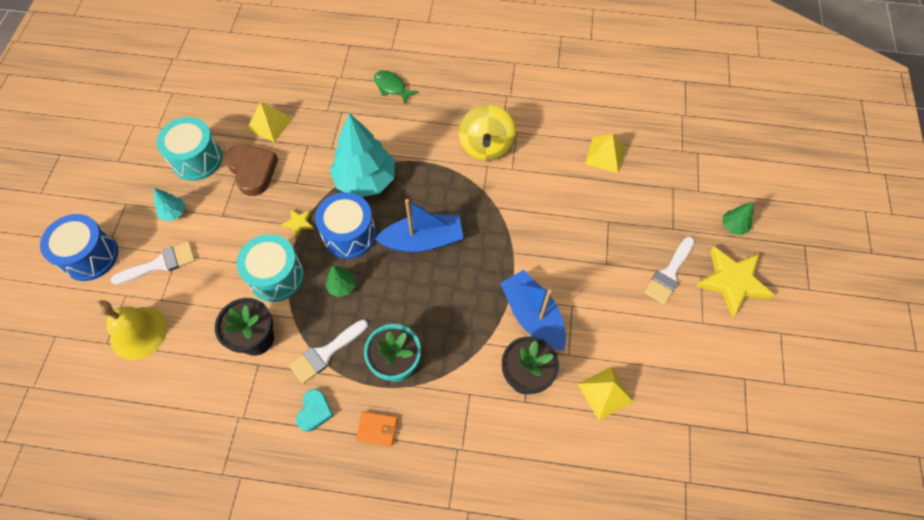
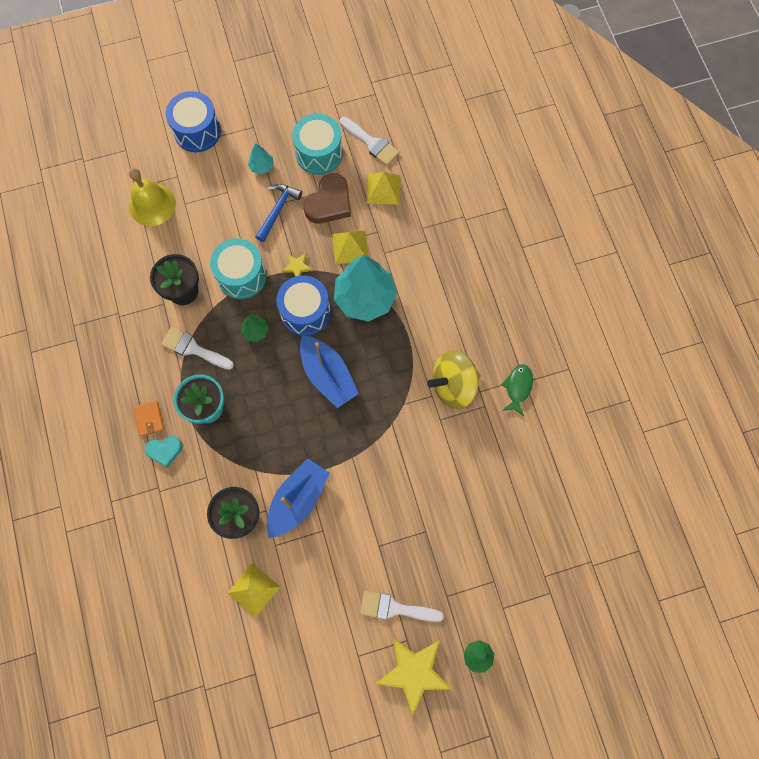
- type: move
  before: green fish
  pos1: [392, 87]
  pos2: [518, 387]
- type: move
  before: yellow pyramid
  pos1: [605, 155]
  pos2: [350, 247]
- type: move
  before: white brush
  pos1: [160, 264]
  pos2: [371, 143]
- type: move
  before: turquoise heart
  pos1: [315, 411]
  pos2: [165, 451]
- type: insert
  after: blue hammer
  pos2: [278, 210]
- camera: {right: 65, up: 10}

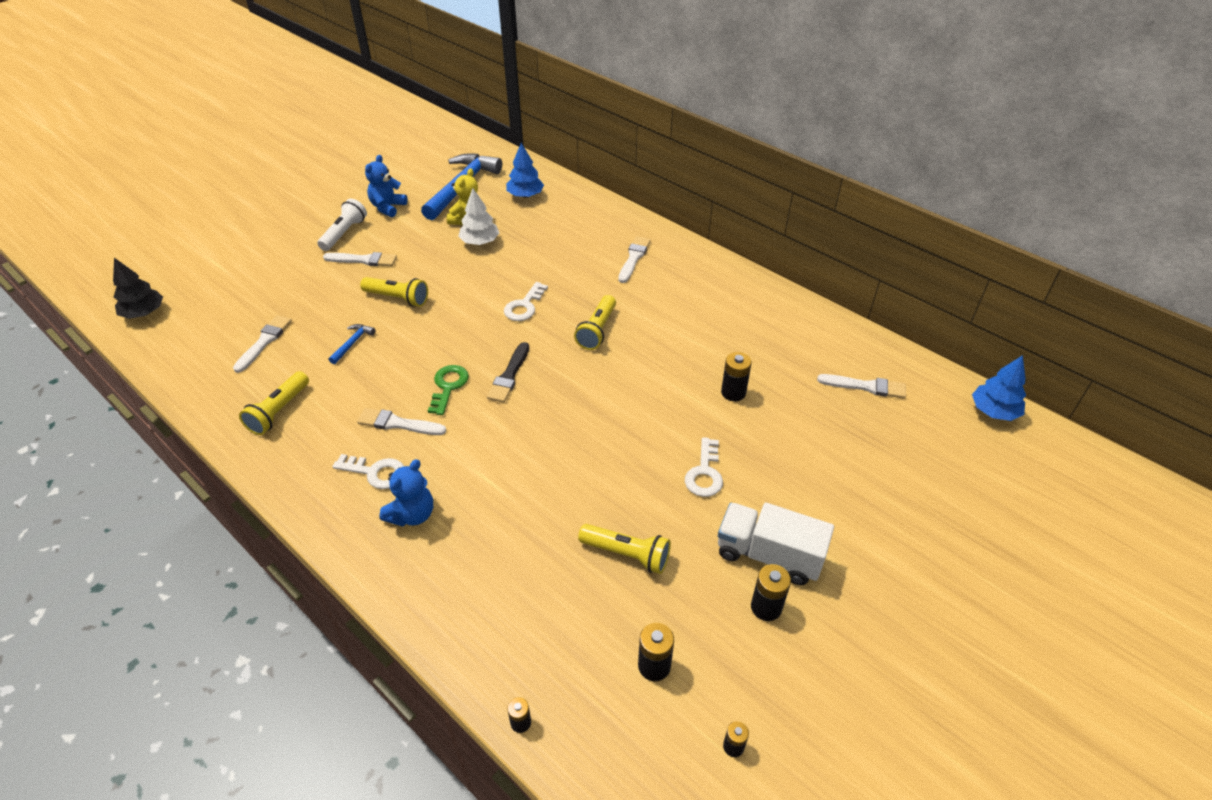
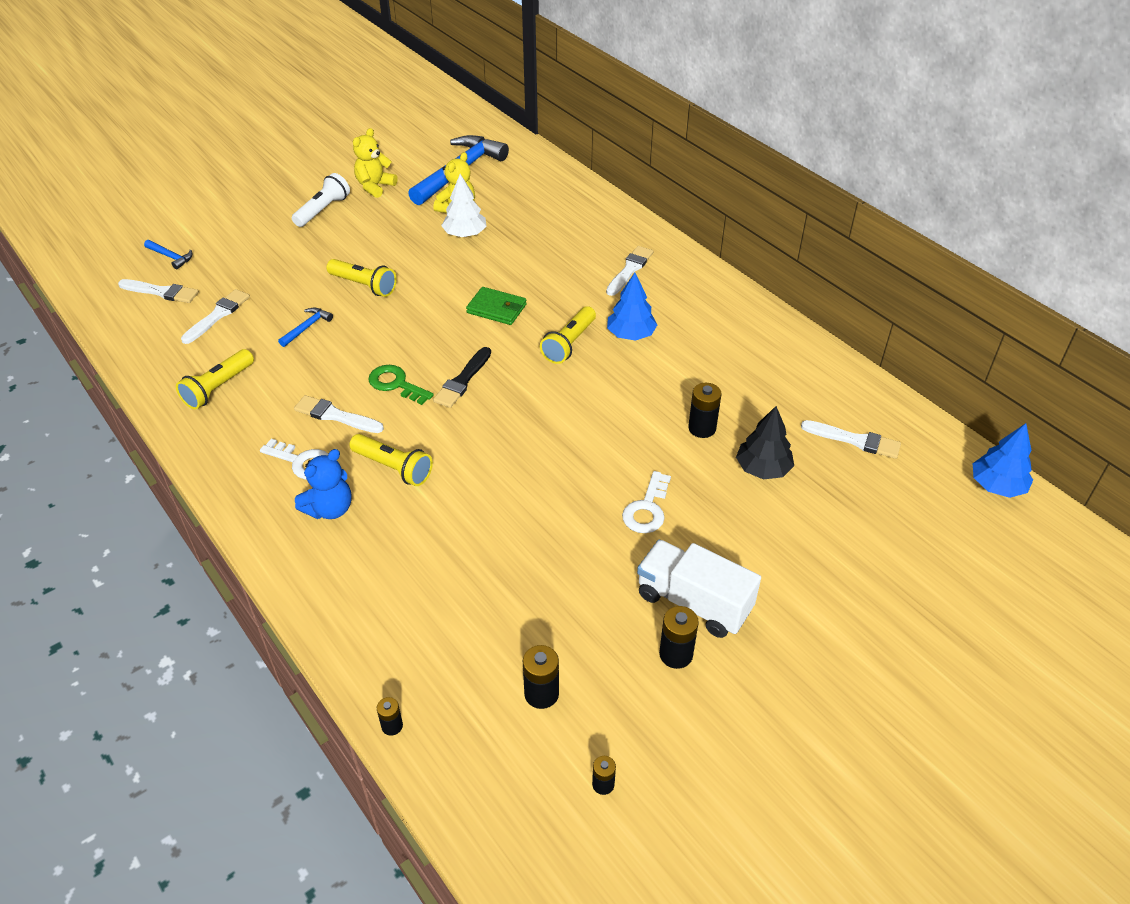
- type: move
  before: blue tree
  pos1: [525, 195]
  pos2: [631, 334]
- type: recolor
  before: blue teddy bear
  after: yellow teddy bear
  pos1: [388, 207]
  pos2: [375, 186]
- type: move
  before: white brush
  pos1: [363, 260]
  pos2: [161, 292]
- type: move
  before: black tree
  pos1: [144, 313]
  pos2: [763, 469]
- type: replace
  before: white key
  after: green wallet
  pos1: [524, 306]
  pos2: [496, 309]
- type: rotate
  before: green key
  pos1: [448, 386]
  pos2: [396, 384]
  turn: -75
- type: move
  before: yellow flashlight
  pos1: [627, 554]
  pos2: [393, 468]
- type: insert
  after: blue hammer
  pos2: [170, 257]
- camera: {right: 10, up: 0}

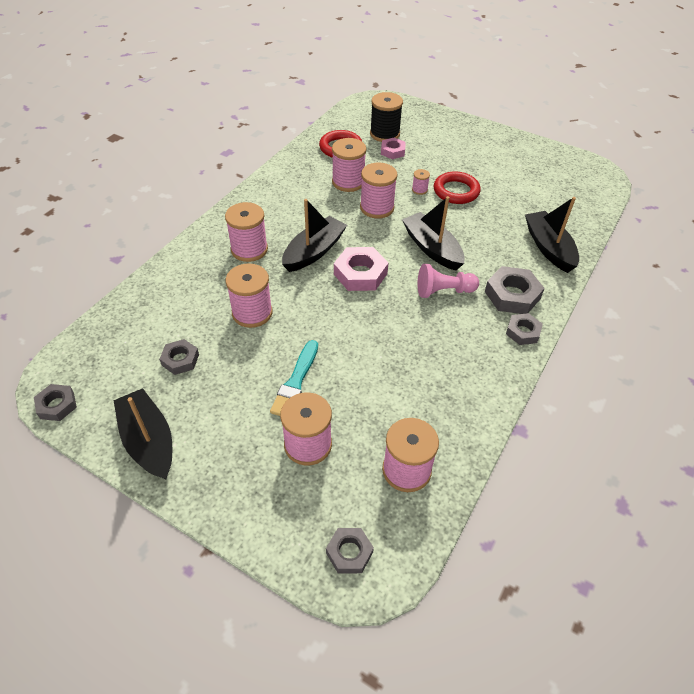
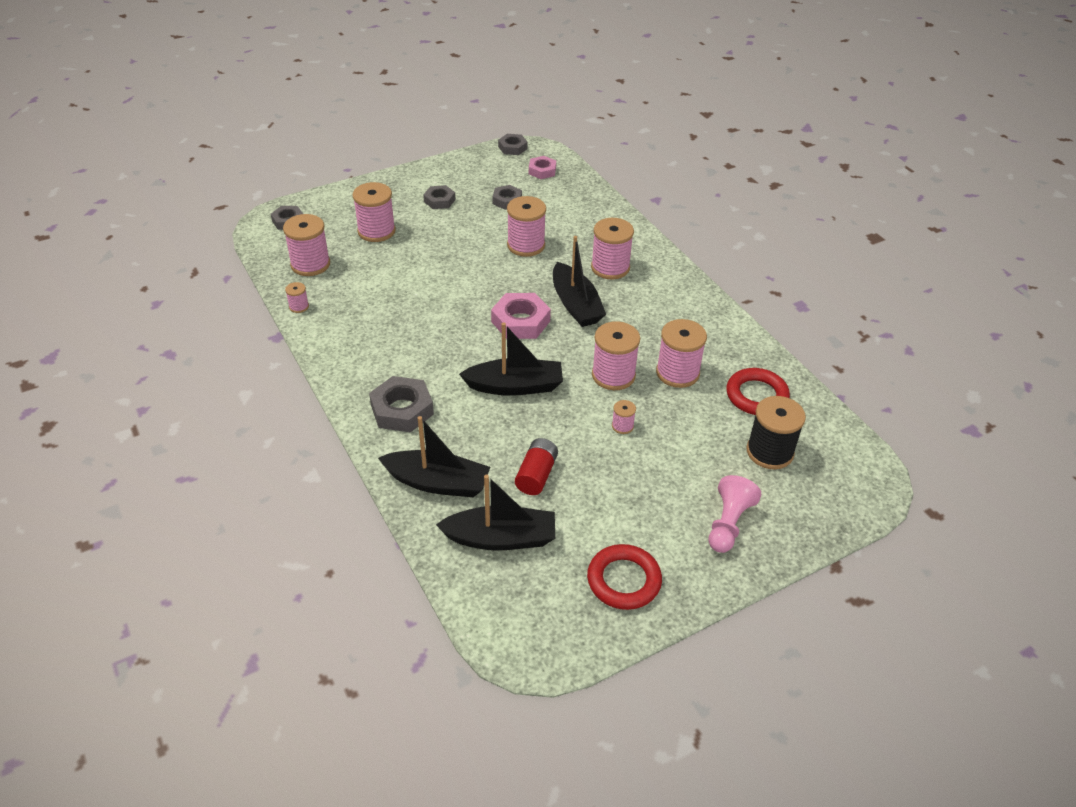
- type: move
  before: pink nut
  pos1: [393, 151]
  pos2: [542, 171]
- type: move
  before: red ring
  pos1: [456, 191]
  pos2: [624, 580]
- type: move
  before: pink pawn
  pos1: [443, 291]
  pos2: [728, 524]
- type: move
  before: grey nut
  pos1: [522, 332]
  pos2: [439, 200]
- type: delete
  before: turquoise brush
  pos1: [296, 381]
- type: move
  before: black boat
  pos1: [149, 441]
  pos2: [501, 538]
- type: insert
  after: pink spool
  pos2: [299, 306]
- type: insert
  after: red battery
  pos2: [536, 475]
- camera: {right: 120, up: -5}

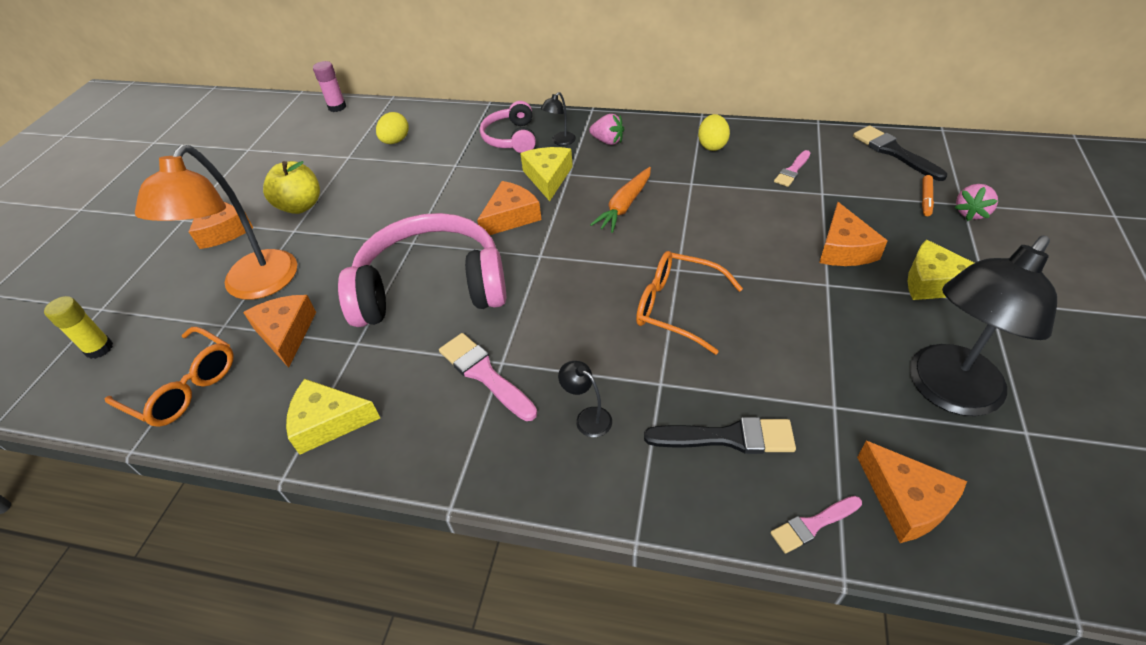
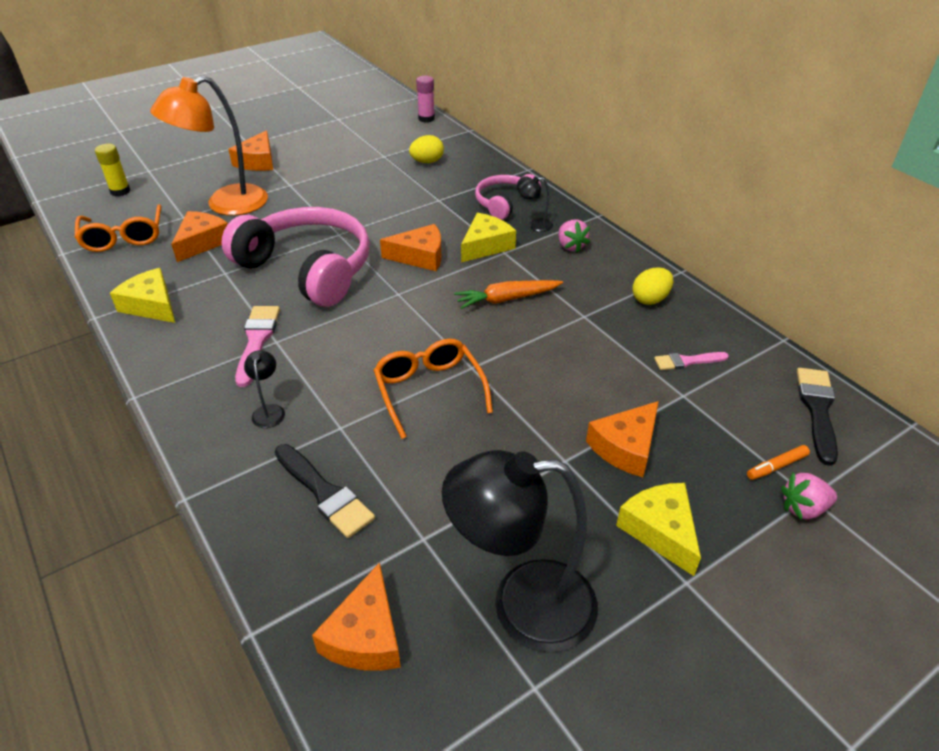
- type: delete
  before: yellow apple
  pos1: [300, 206]
- type: delete
  before: pink brush
  pos1: [813, 525]
- camera: {right: 40, up: -5}

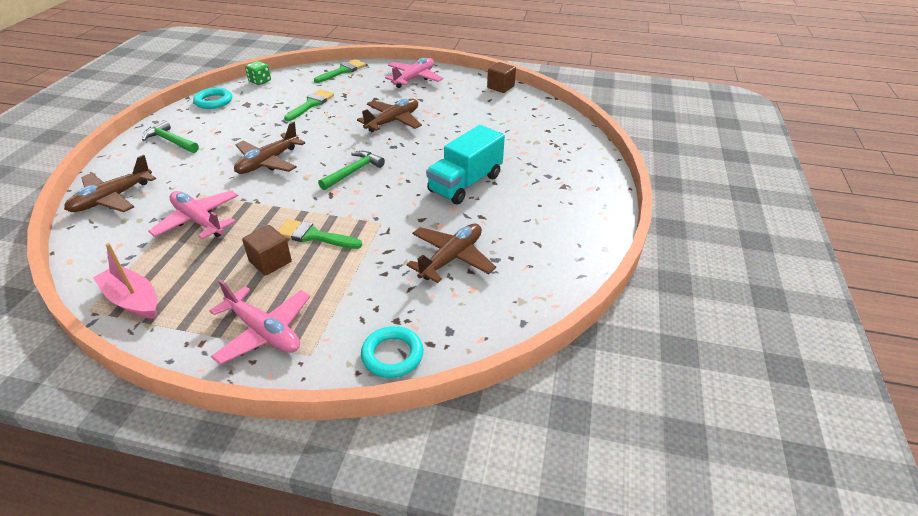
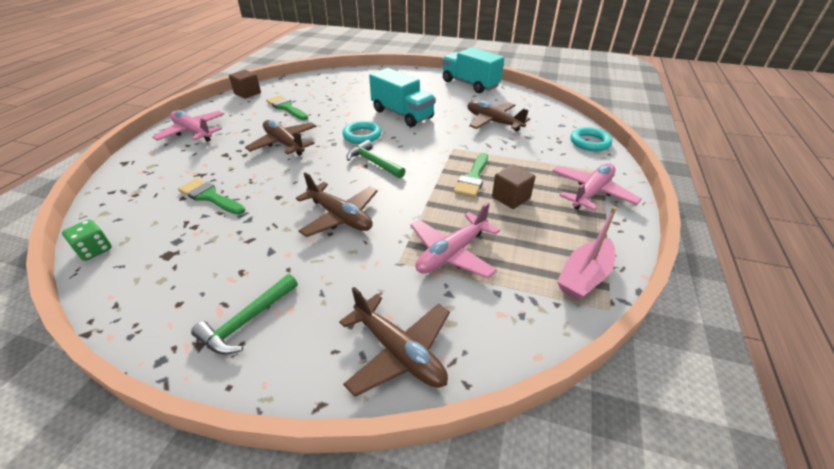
- type: move
  before: green brush
  pos1: [342, 71]
  pos2: [286, 107]
- type: move
  before: turquoise ring
  pos1: [213, 101]
  pos2: [362, 135]
- type: insert
  after: turquoise truck
  pos2: [470, 84]
- camera: {right: -85, up: 0}

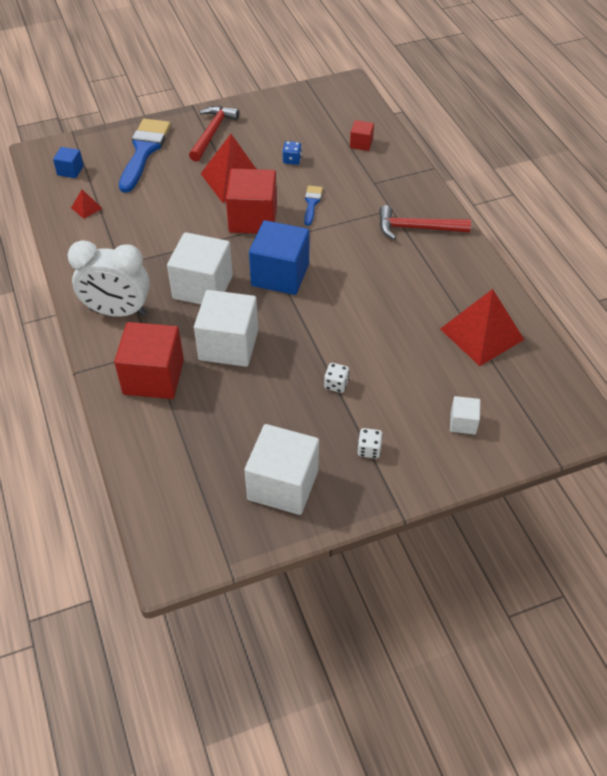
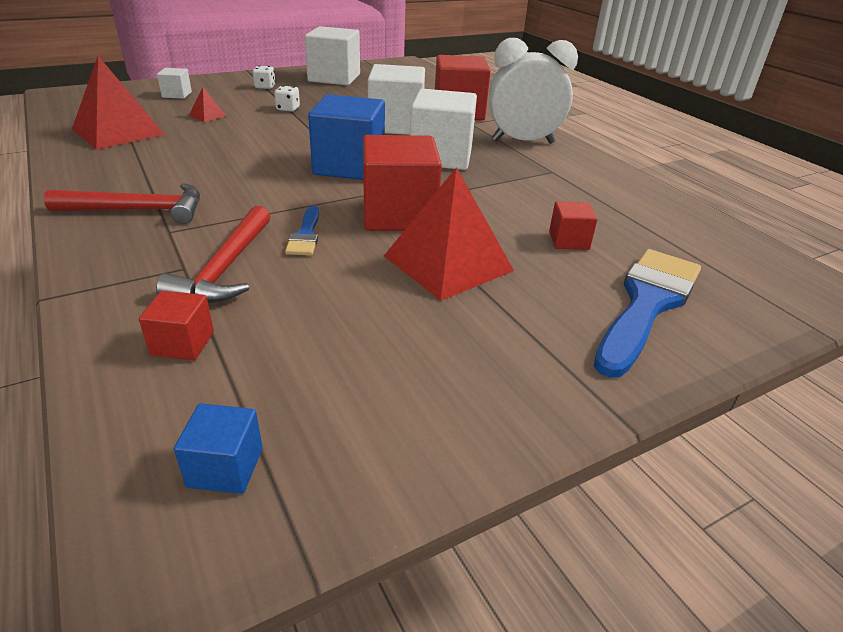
- type: move
  before: red hammer
  pos1: [212, 133]
  pos2: [225, 268]
- type: rotate
  before: blue brush
  pos1: [144, 151]
  pos2: [647, 304]
  turn: -150
- type: delete
  before: blue dice
  pos1: [292, 160]
- type: move
  before: blue cube
  pos1: [70, 170]
  pos2: [225, 467]
- type: move
  before: red pyramid
  pos1: [86, 208]
  pos2: [207, 116]
- type: insert
  after: red cube
  pos2: [568, 241]
- camera: {right: 170, up: -15}

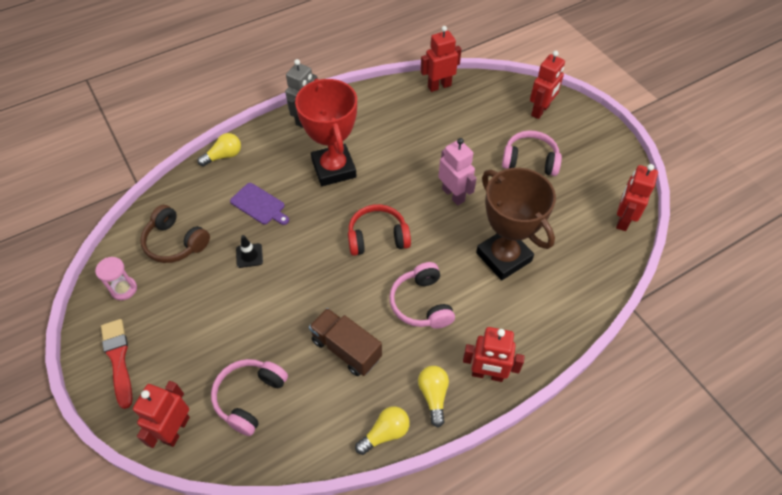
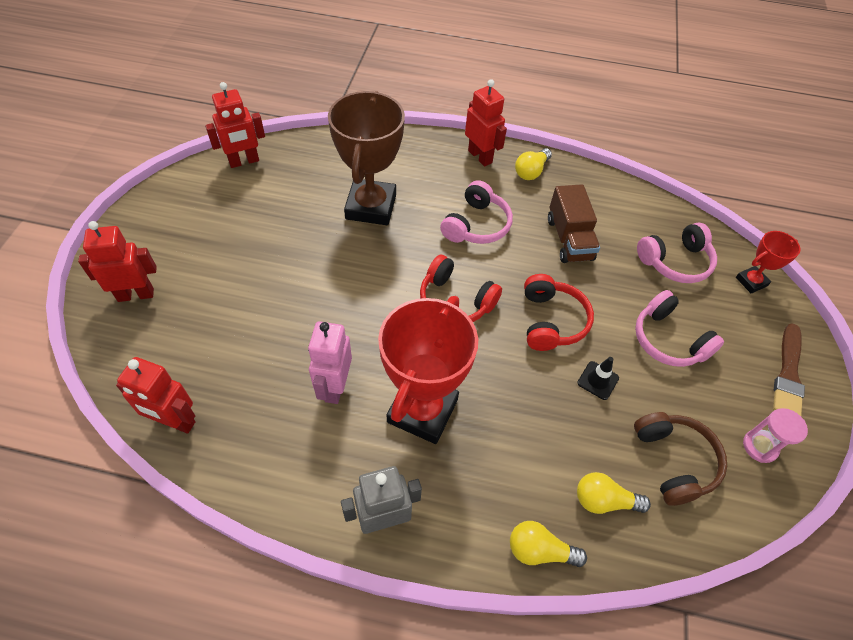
- type: move
  before: pink headphones
  pos1: [530, 161]
  pos2: [668, 340]
- type: move
  before: pink robot
  pos1: [453, 195]
  pos2: [335, 387]
- type: delete
  before: purple cutting board
  pos1: [259, 205]
- type: recolor
  before: red brush
  after: brown brush
  pos1: [118, 359]
  pos2: [788, 374]
- type: replace
  before: red robot
  after: red trophy
  pos1: [176, 429]
  pos2: [751, 281]
- type: move
  before: yellow light bulb
  pos1: [385, 433]
  pos2: [604, 500]
- type: insert
  after: red headphones
  pos2: [551, 321]
- camera: {right: -140, up: 0}

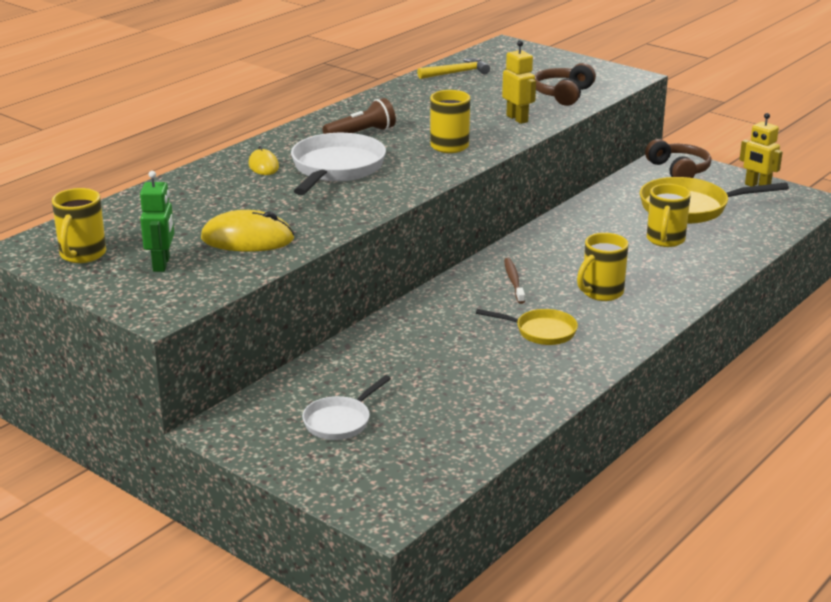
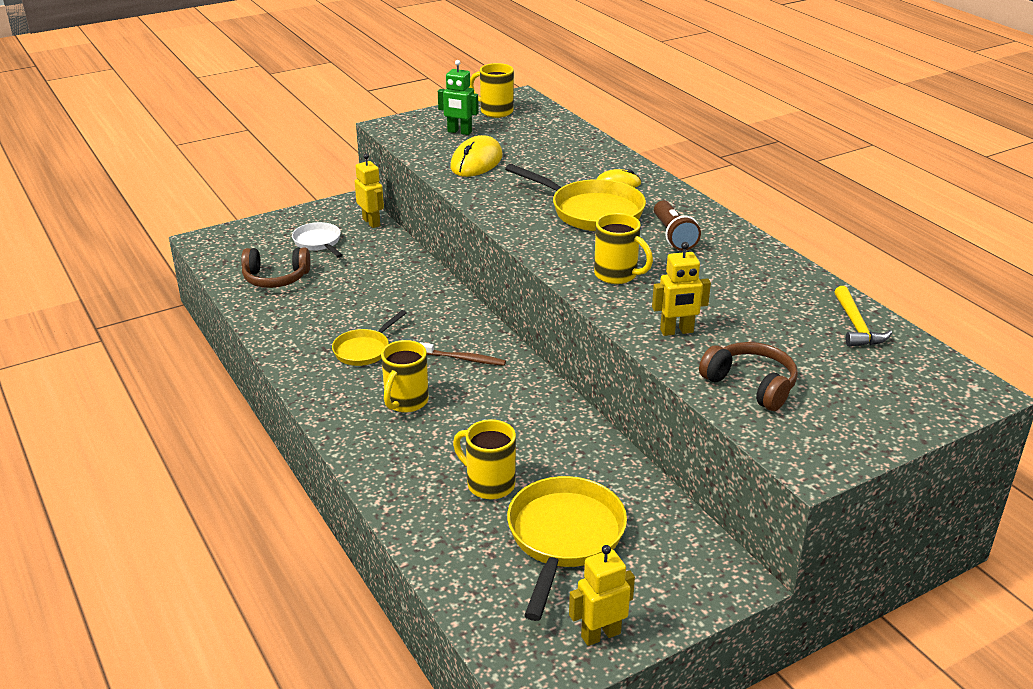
- type: recolor
  before: white pan
  after: yellow pan
  pos1: [336, 169]
  pos2: [591, 211]
- type: move
  before: brown headphones
  pos1: [679, 170]
  pos2: [275, 278]
- type: rotate
  before: yellow mug
  pos1: [601, 293]
  pos2: [405, 402]
  turn: -135
- type: insert
  after: yellow robot
  pos2: [371, 222]
- camera: {right: 110, up: 5}

